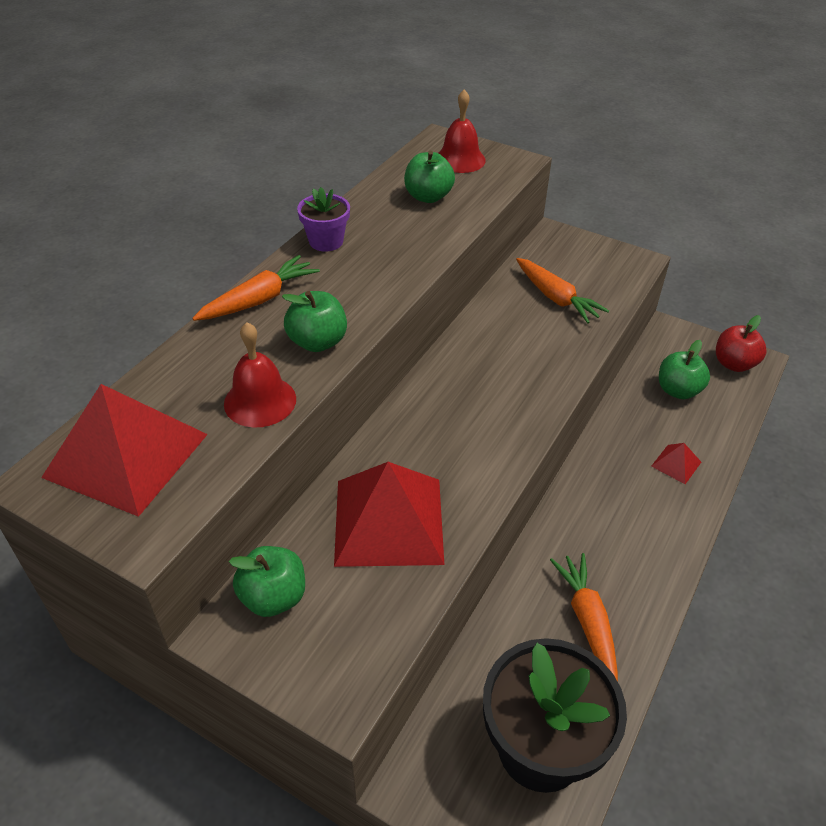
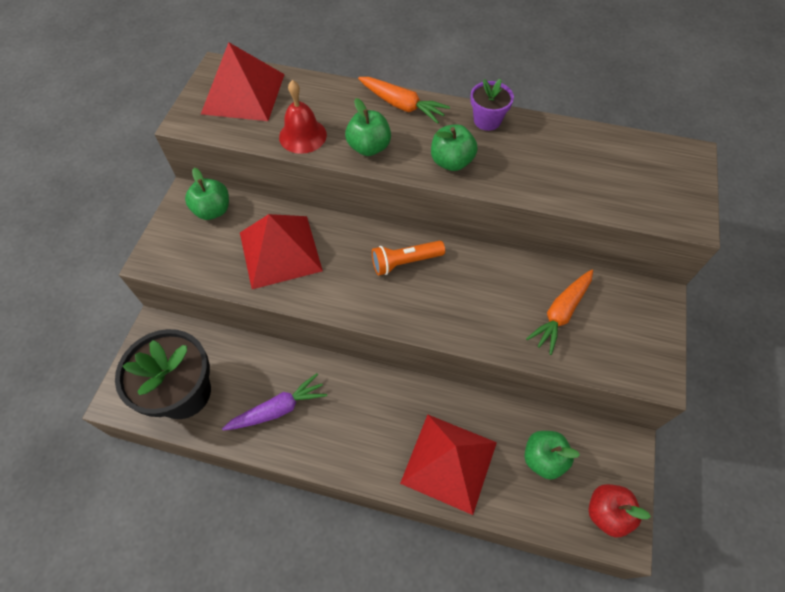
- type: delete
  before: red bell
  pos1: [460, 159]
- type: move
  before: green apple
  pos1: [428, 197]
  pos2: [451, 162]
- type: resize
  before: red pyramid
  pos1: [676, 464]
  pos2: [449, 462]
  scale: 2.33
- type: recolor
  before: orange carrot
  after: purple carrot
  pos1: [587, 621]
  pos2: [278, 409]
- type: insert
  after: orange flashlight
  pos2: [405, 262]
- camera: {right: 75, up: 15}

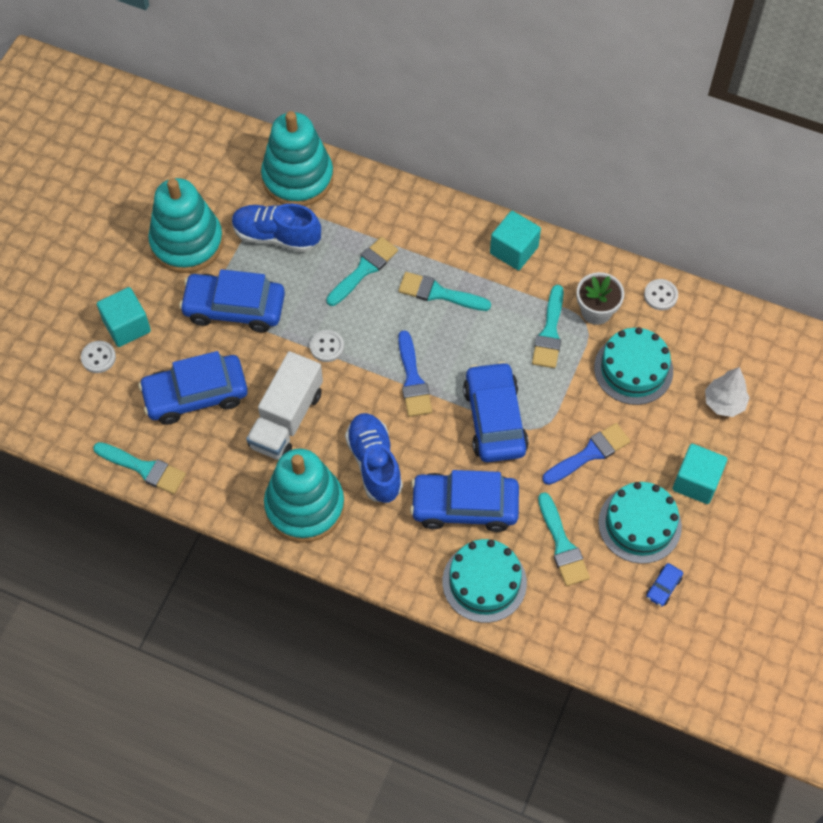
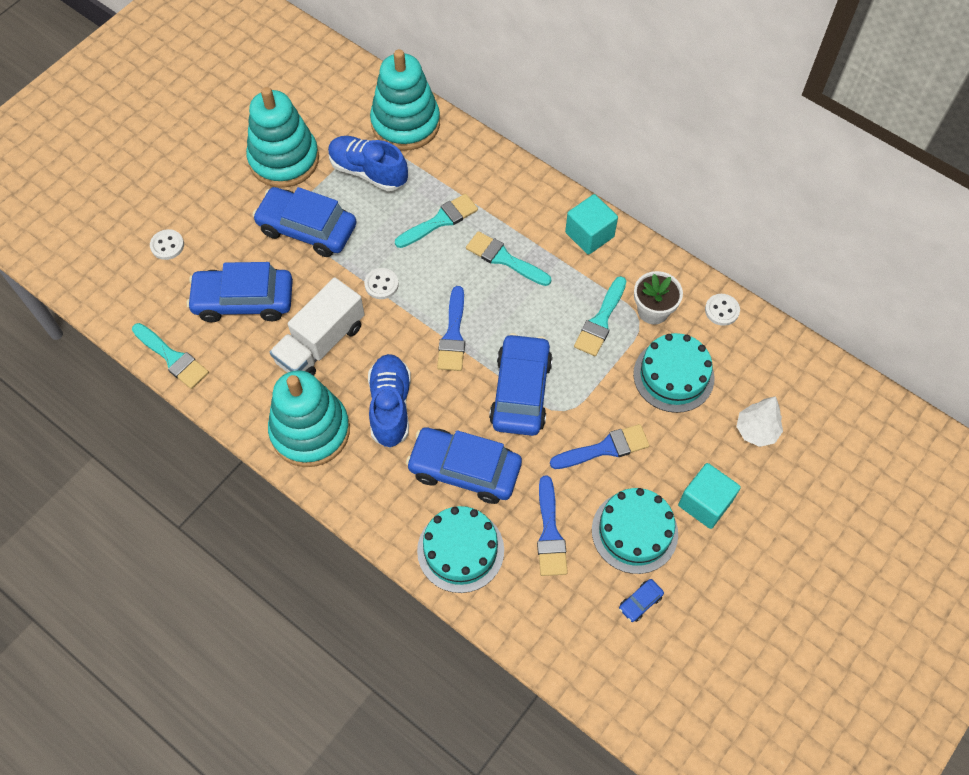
- type: delete
  before: turquoise cube
  pos1: [127, 326]
- type: recolor
  before: turquoise brush
  after: blue brush
  pos1: [562, 545]
  pos2: [550, 533]
- camera: {right: 15, up: 0}

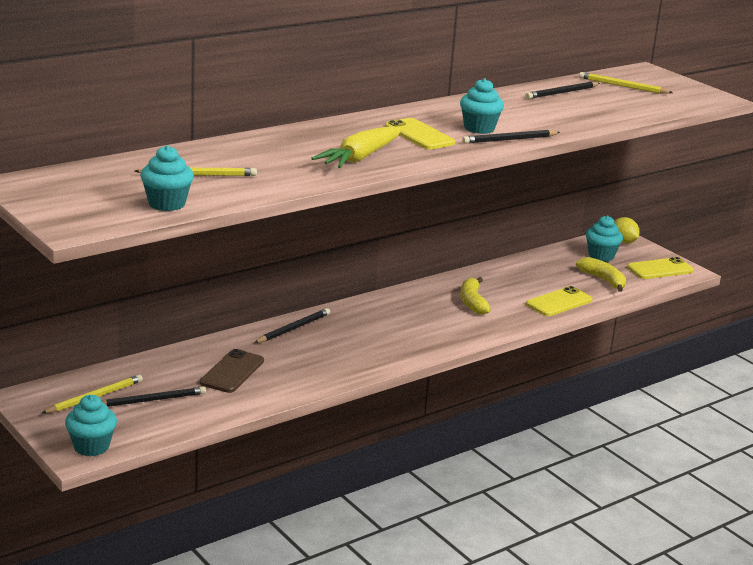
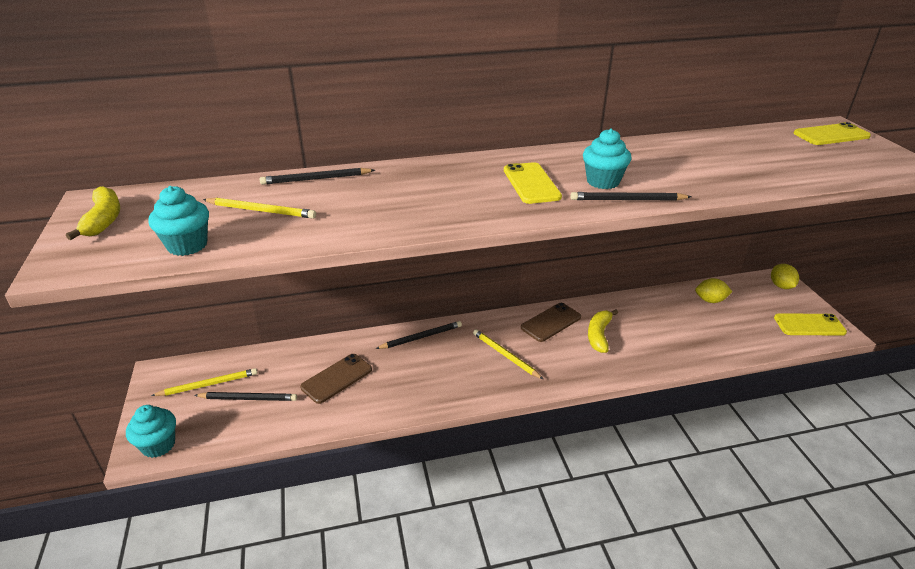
- type: move
  before: yellow pencil
  pos1: [623, 86]
  pos2: [505, 355]
- type: move
  before: black pencil
  pos1: [562, 93]
  pos2: [316, 179]
- type: delete
  before: yellow carrot
  pos1: [360, 158]
- type: delete
  before: turquoise cupcake
  pos1: [601, 256]
- type: move
  before: yellow banana
  pos1: [603, 280]
  pos2: [104, 220]
- type: move
  before: yellow phone
  pos1: [559, 302]
  pos2: [831, 135]
- type: insert
  after: yellow lemon
  pos2: [710, 300]
- type: insert
  after: brown phone
  pos2: [551, 322]
- camera: {right: 25, up: 10}

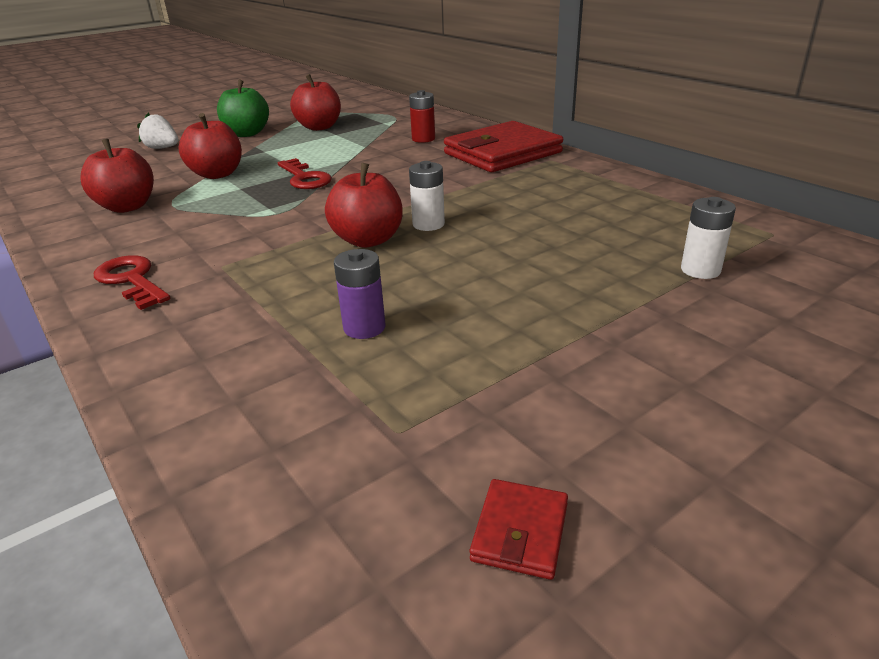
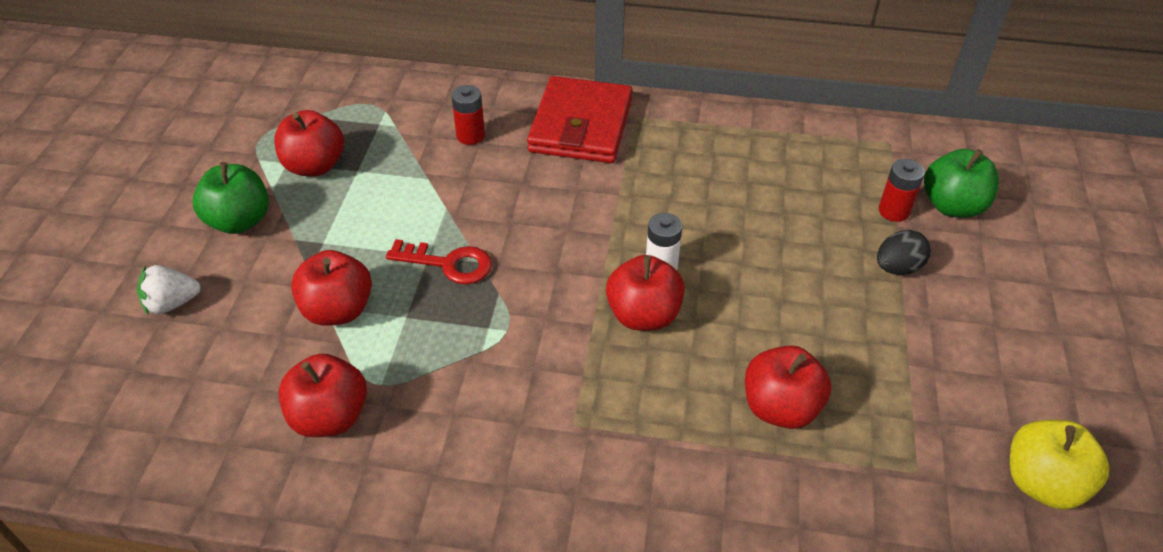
- type: recolor
  before: white battery
  after: red battery
  pos1: [700, 270]
  pos2: [894, 211]
- type: replace
  before: purple battery
  after: red apple
  pos1: [364, 327]
  pos2: [780, 407]
- type: delete
  before: red key
  pos1: [131, 280]
- type: replace
  before: red wallet
  after: yellow apple
  pos1: [520, 532]
  pos2: [1042, 483]
- type: insert
  after: green apple
  pos2: [952, 206]
- type: insert
  after: black egg
  pos2: [897, 268]
- camera: {right: -45, up: 15}

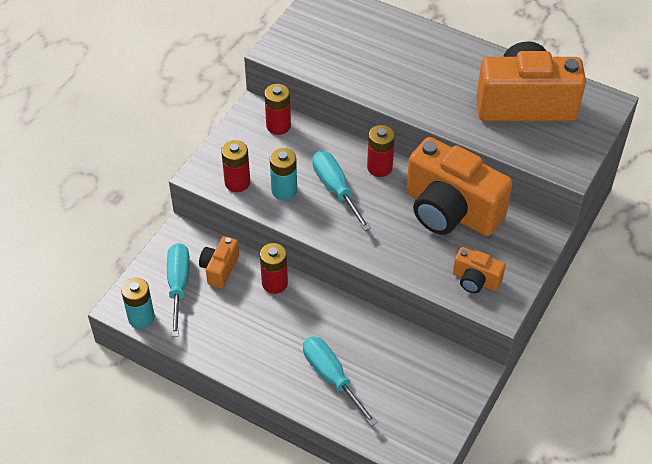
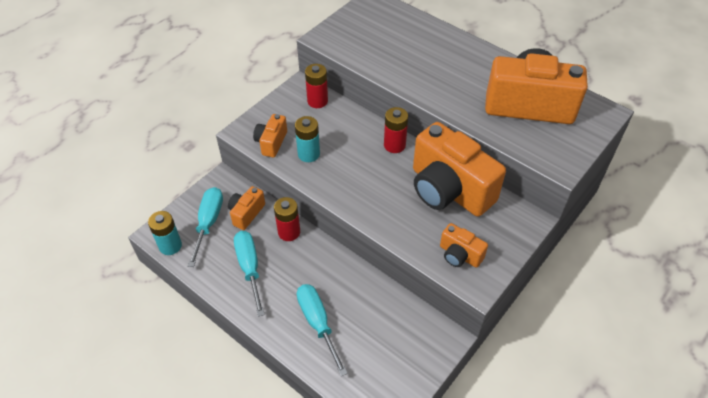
- type: replace
  before: red battery
  after: orange camera
  pos1: [237, 182]
  pos2: [271, 142]
- type: move
  before: turquoise screwdriver
  pos1: [336, 189]
  pos2: [249, 268]
- camera: {right: 10, up: 0}

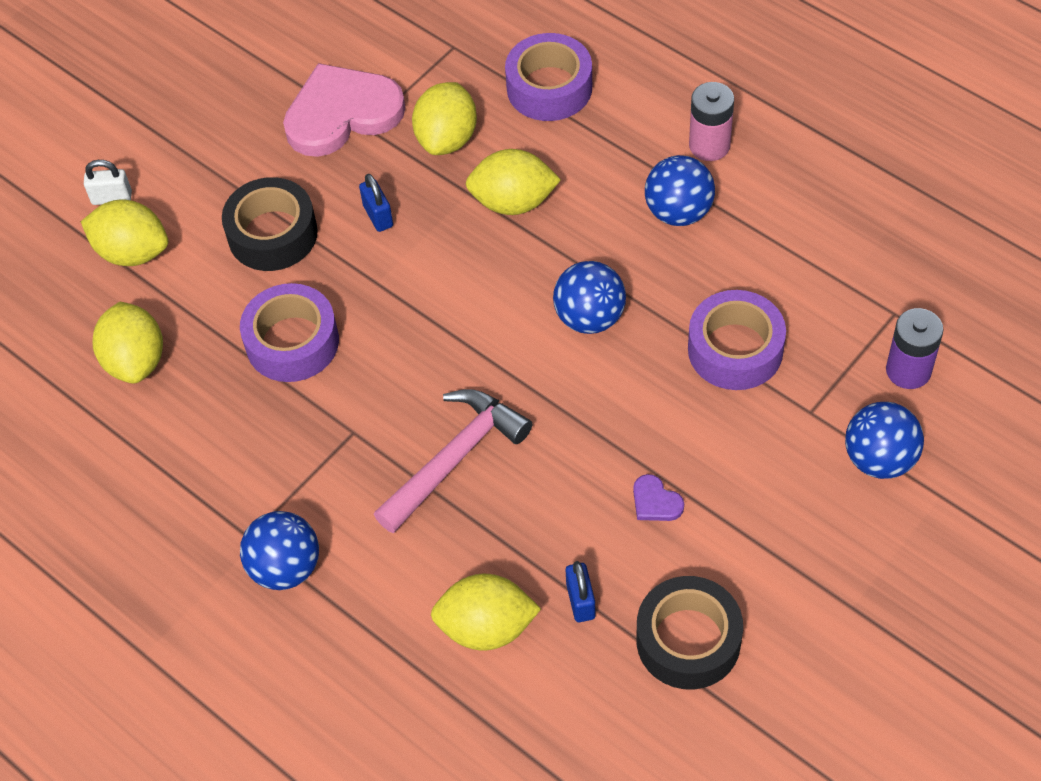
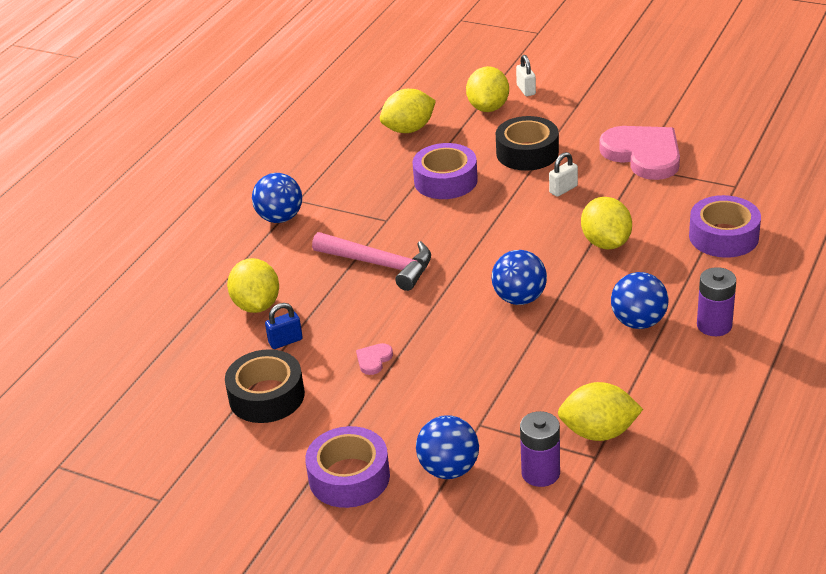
- type: move
  before: yellow lemon
  pos1: [447, 138]
  pos2: [598, 432]
- type: recolor
  before: pink battery
  after: purple battery
  pos1: [709, 145]
  pos2: [714, 325]
- type: recolor
  before: blue padlock
  after: white padlock
  pos1: [378, 216]
  pos2: [563, 189]
- type: move
  before: purple tape
  pos1: [735, 349]
  pos2: [349, 477]
- type: recolor
  before: purple heart
  after: pink heart
  pos1: [655, 501]
  pos2: [374, 360]
- camera: {right: 75, up: -20}

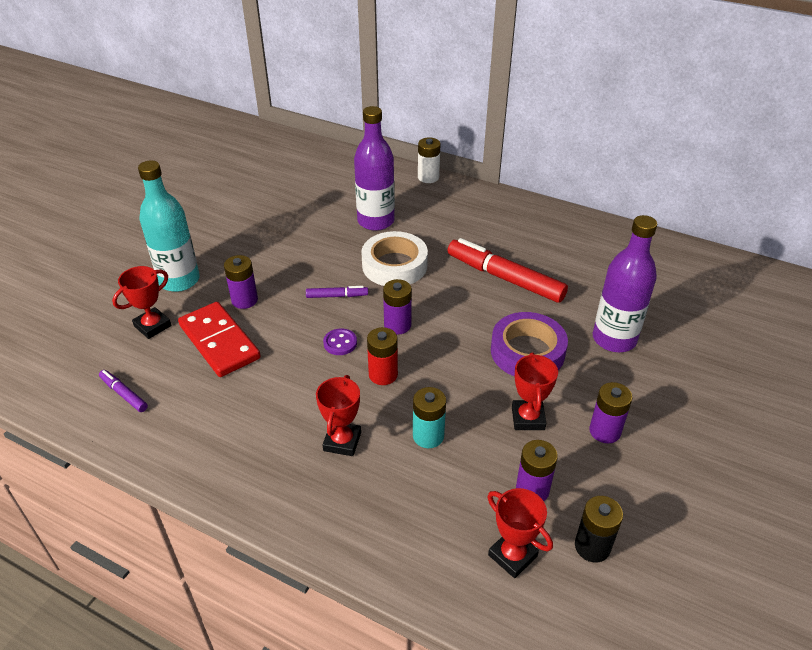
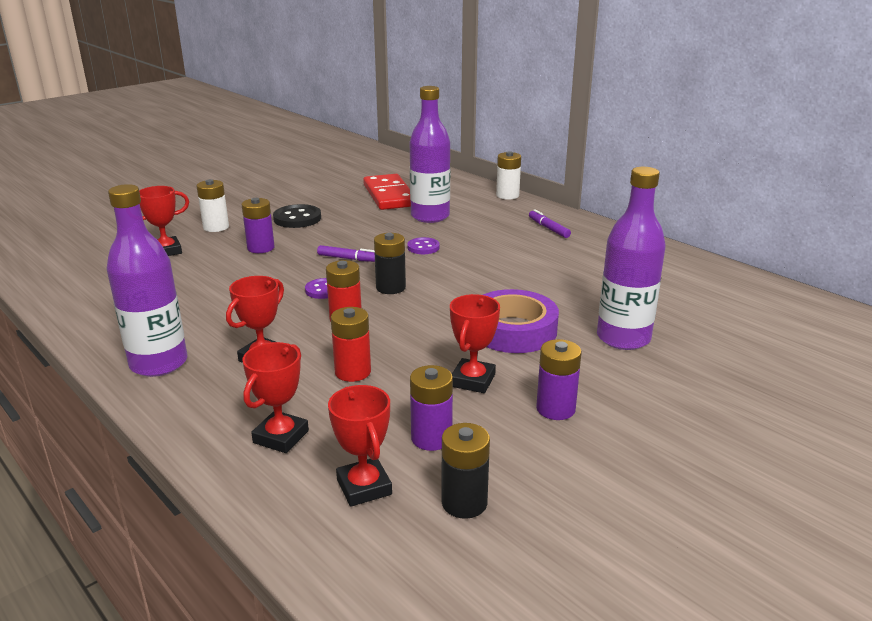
- type: replace
  before: turquoise bottle
  after: white battery
  pos1: [179, 280]
  pos2: [216, 227]
- type: replace
  before: white tape
  after: purple button
  pos1: [394, 265]
  pos2: [423, 247]
- type: delete
  before: red marker
  pos1: [505, 278]
- type: recolor
  before: purple battery
  after: black battery
  pos1: [397, 325]
  pos2: [390, 287]
- type: move
  before: red domino
  pos1: [219, 342]
  pos2: [389, 195]
- type: move
  before: purple marker
  pos1: [124, 394]
  pos2: [548, 228]
- type: recolor
  before: turquoise battery
  after: red battery
  pos1: [428, 436]
  pos2: [353, 372]
- type: insert
  after: purple bottle
  pos2: [159, 363]
- type: insert
  after: black button
  pos2: [297, 218]
- type: insert
  after: red trophy
  pos2: [281, 437]
- camera: {right: 20, up: -15}

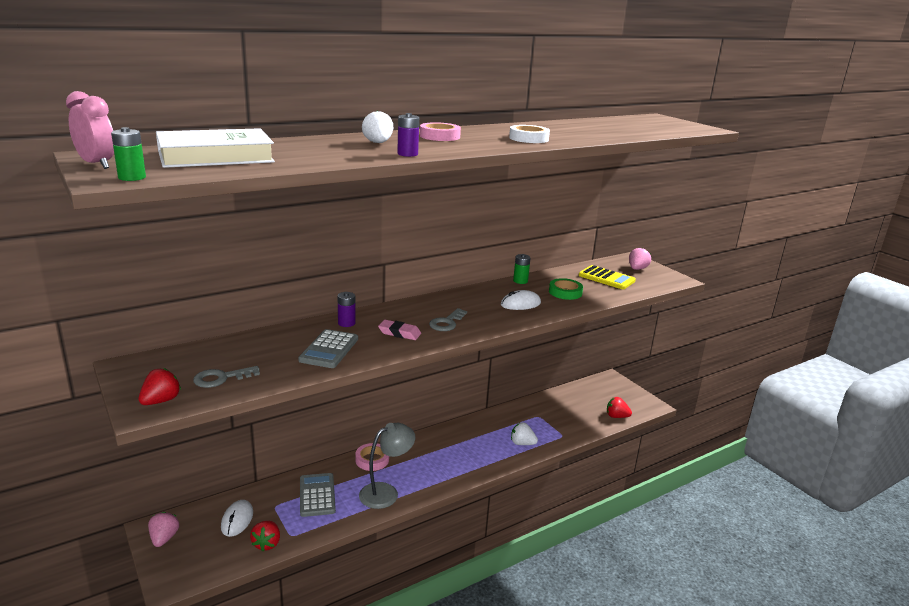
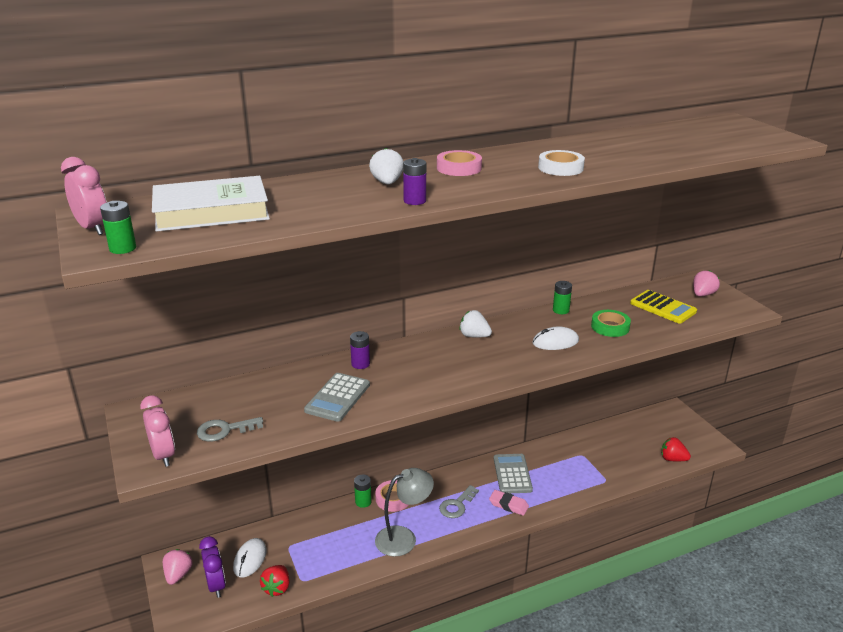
- type: move
  before: grey key
  pos1: [447, 323]
  pos2: [457, 505]
- type: move
  before: pink eraser
  pos1: [399, 333]
  pos2: [508, 505]
- type: replace
  before: red strawberry
  after: pink clock
  pos1: [161, 401]
  pos2: [163, 455]
- type: move
  before: white strawberry
  pos1: [522, 443]
  pos2: [474, 336]
- type: move
  before: grey calculator
  pos1: [317, 495]
  pos2: [512, 474]
- type: insert
  after: green battery
  pos2: [363, 502]
- type: insert
  after: purple clock
  pos2: [216, 585]
- camera: {right: 10, up: 5}

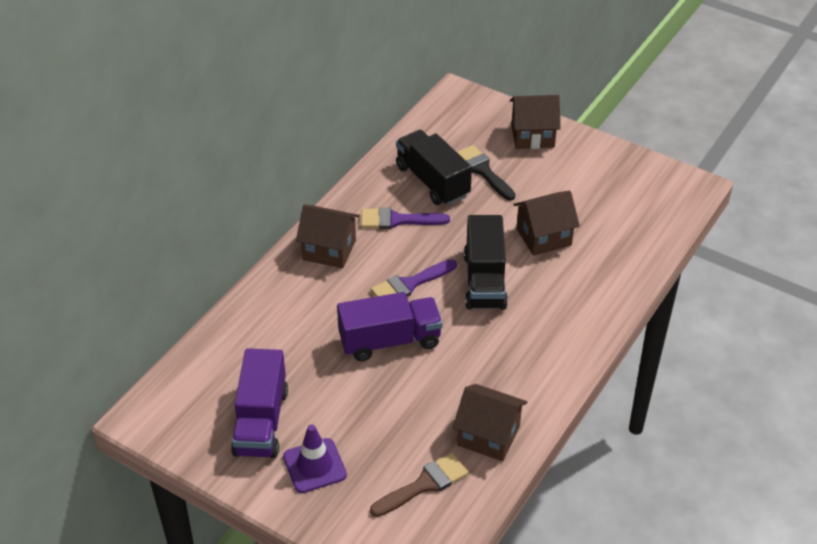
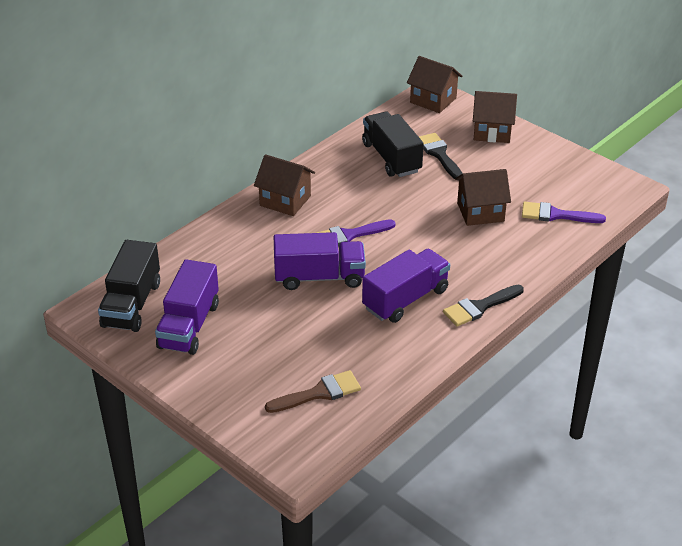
- type: move
  before: purple brush
  pos1: [397, 220]
  pos2: [556, 215]
- type: move
  before: black truck
  pos1: [484, 281]
  pos2: [132, 304]
- type: move
  before: brown house
  pos1: [488, 436]
  pos2: [433, 100]
- type: delete
  before: purple traffic cone
  pos1: [314, 466]
- type: insert
  after: purple truck
  pos2: [405, 299]
- type: insert
  after: black brush
  pos2: [479, 307]
- camera: {right: 10, up: -5}

